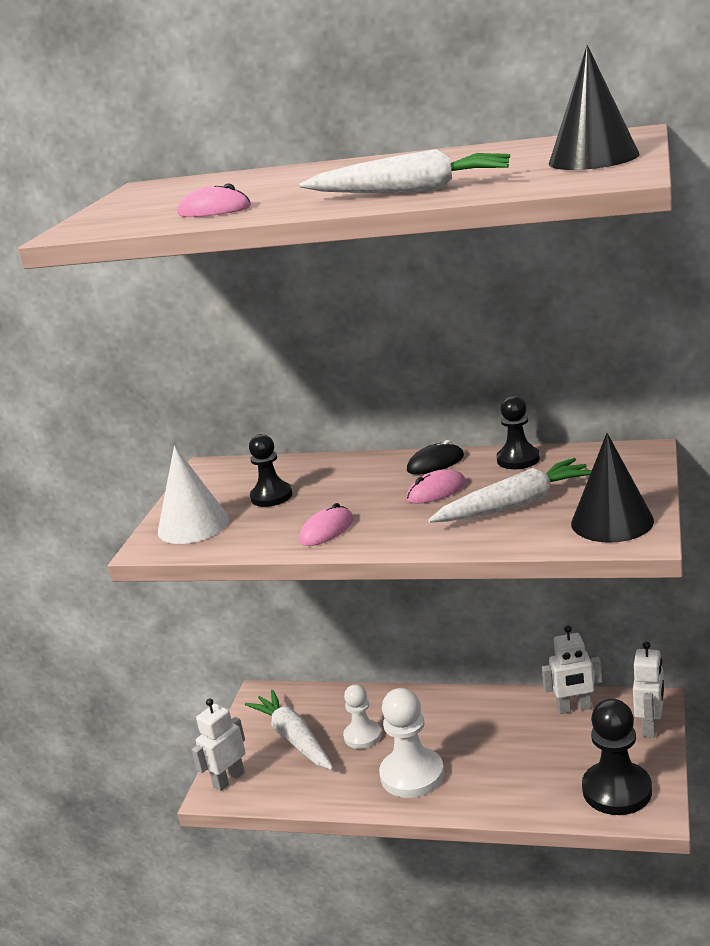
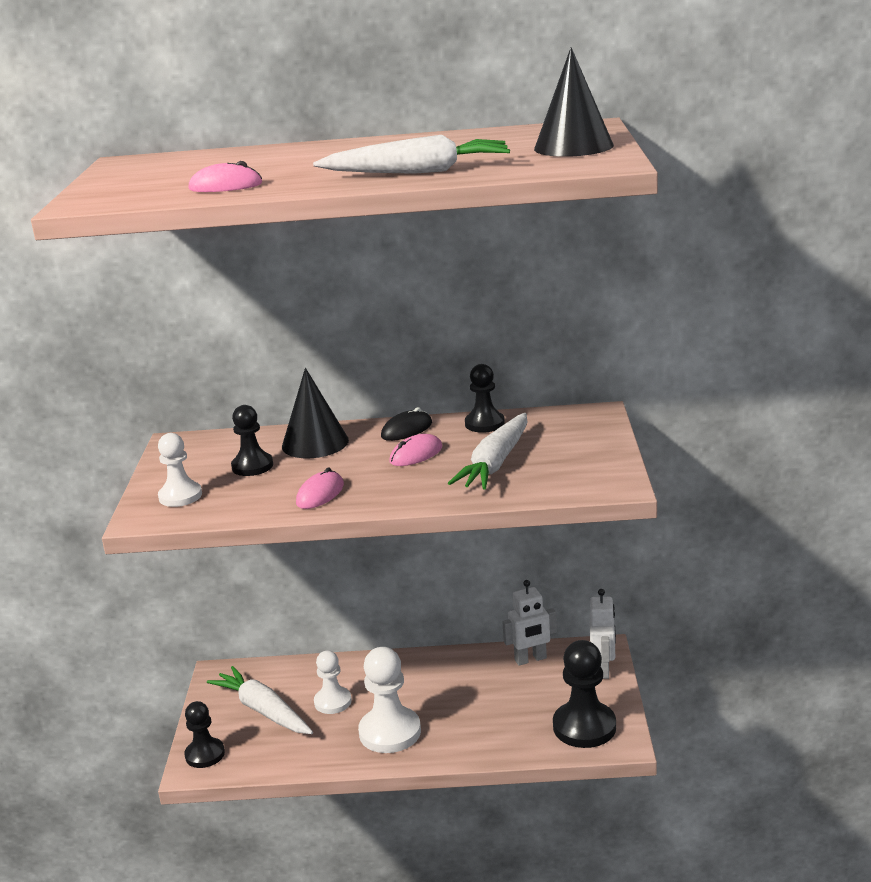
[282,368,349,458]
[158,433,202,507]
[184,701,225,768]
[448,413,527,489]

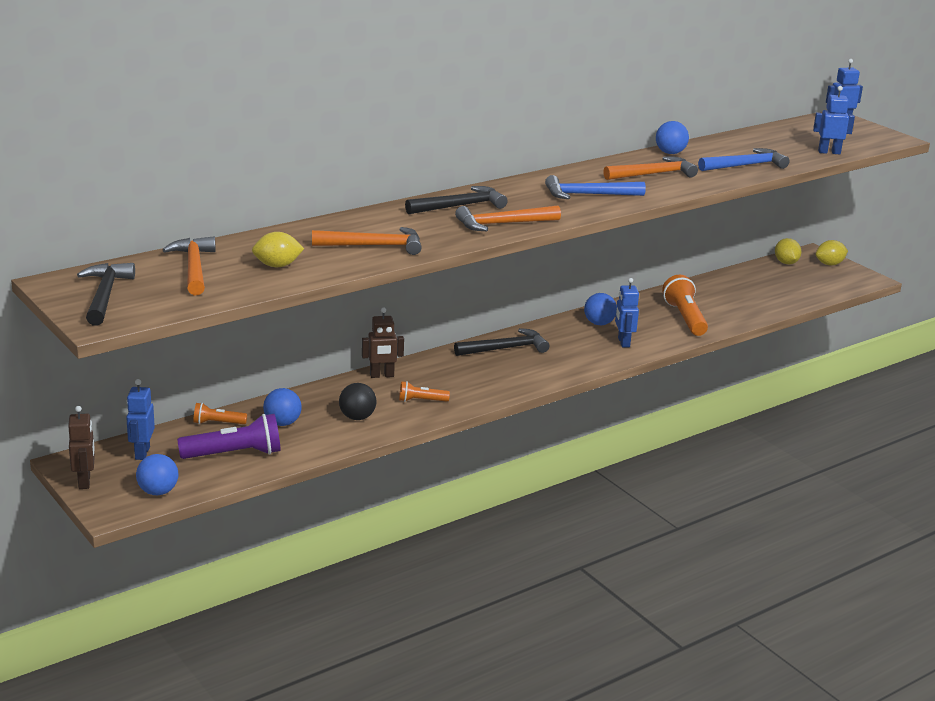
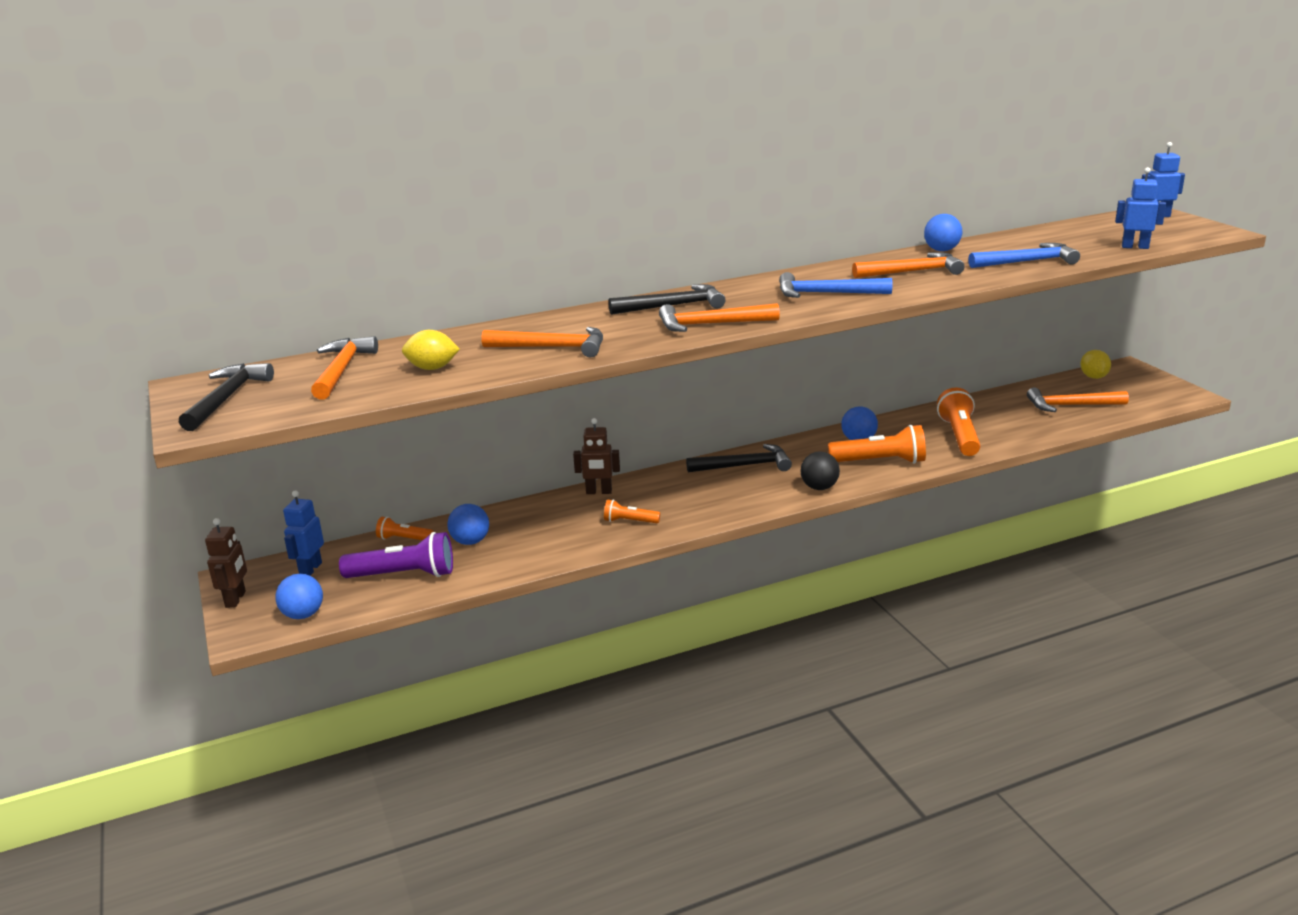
[816,240,848,265] (first image)
[1027,388,1129,412]
[800,452,840,490]
[828,424,926,464]

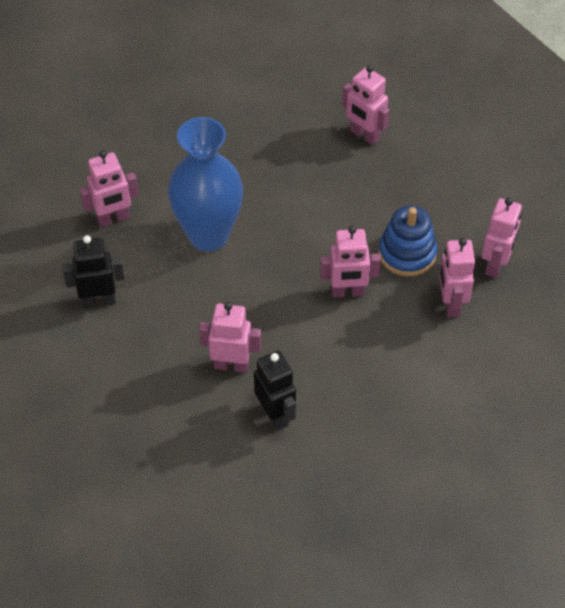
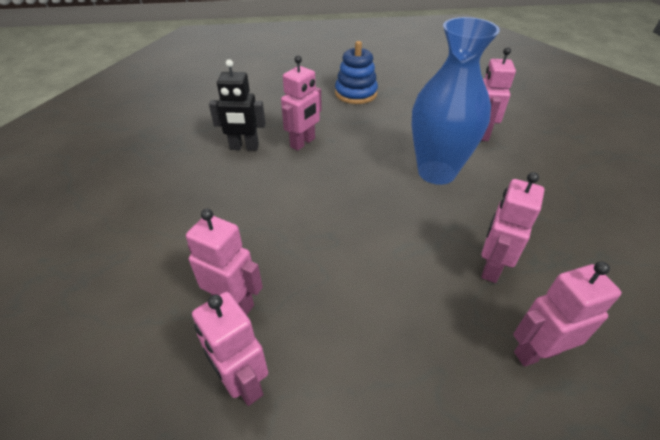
[62,235,125,308] (first image)
[481,172,544,283]
[335,41,378,104]

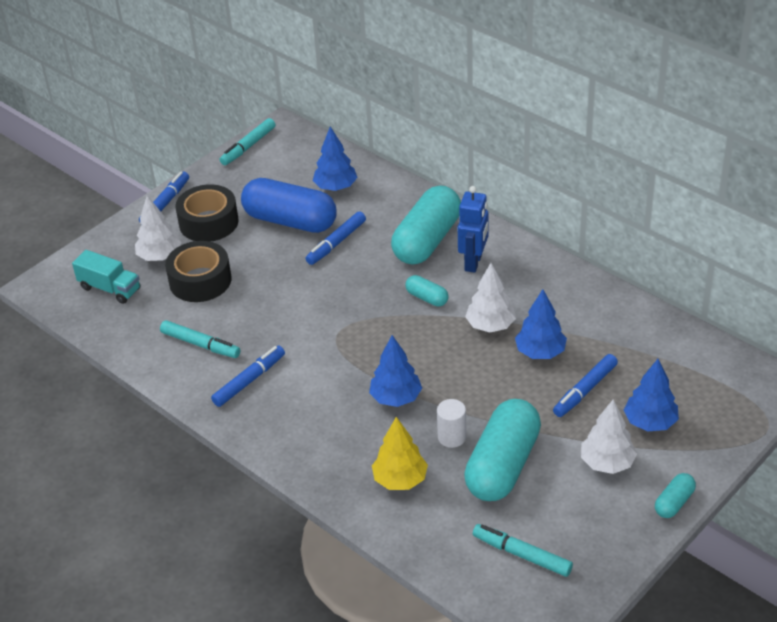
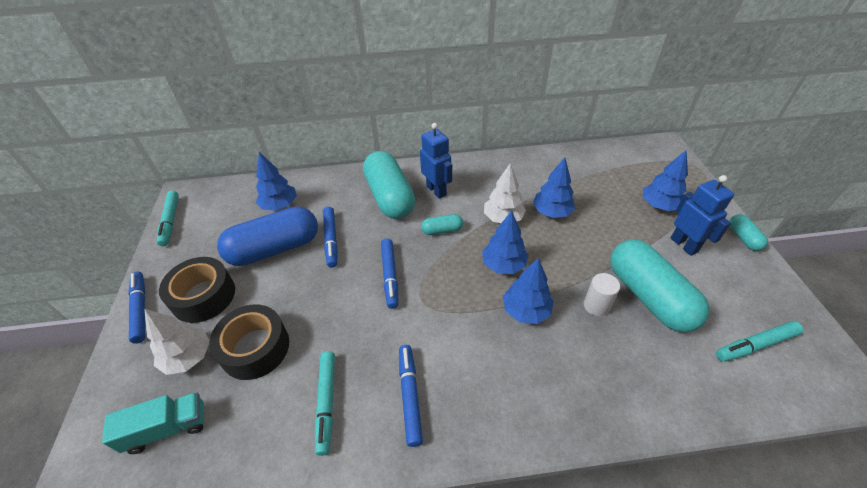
[372,417,428,490] (first image)
[482,210,528,274]
[381,238,398,309]
[671,175,734,256]
[315,351,335,456]

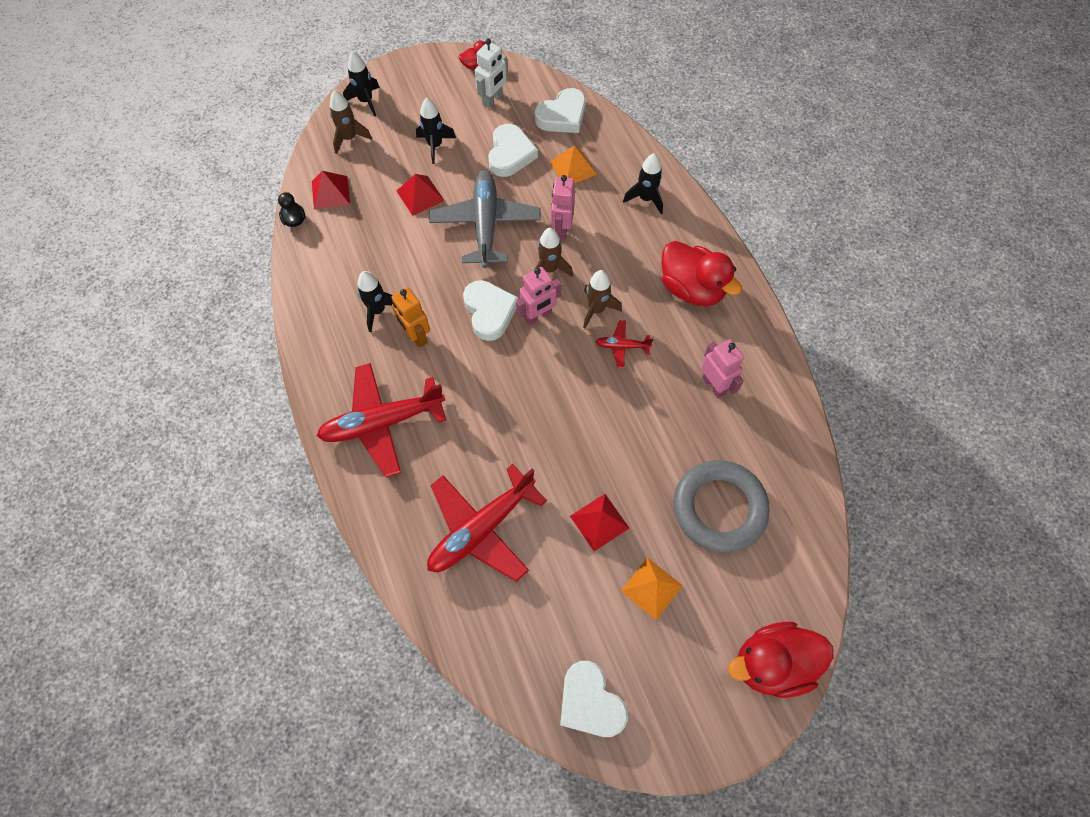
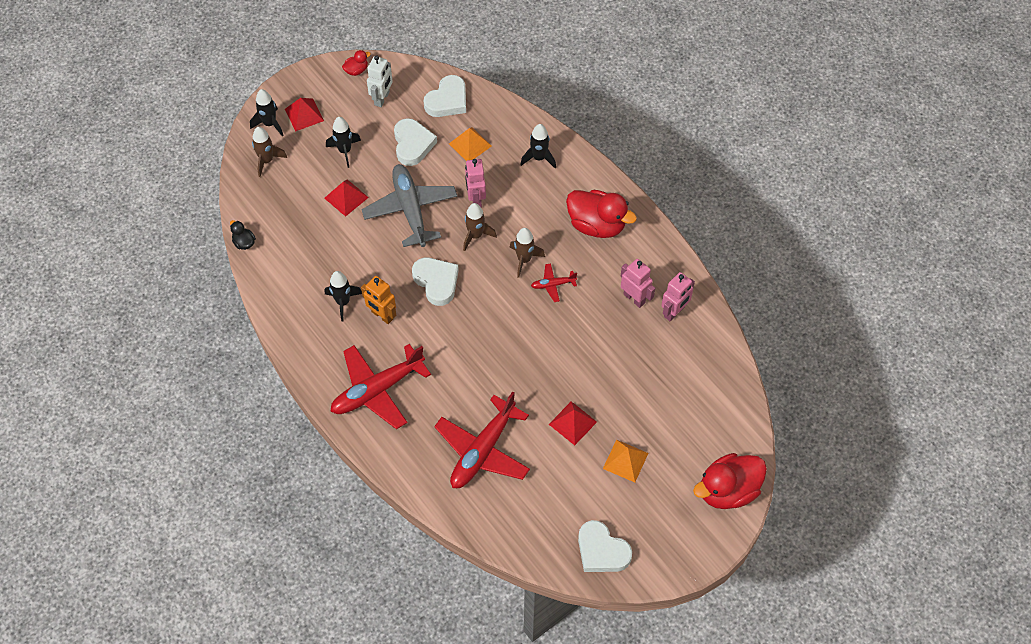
[674,460,770,553] (first image)
[285,98,324,132]
[661,272,695,321]

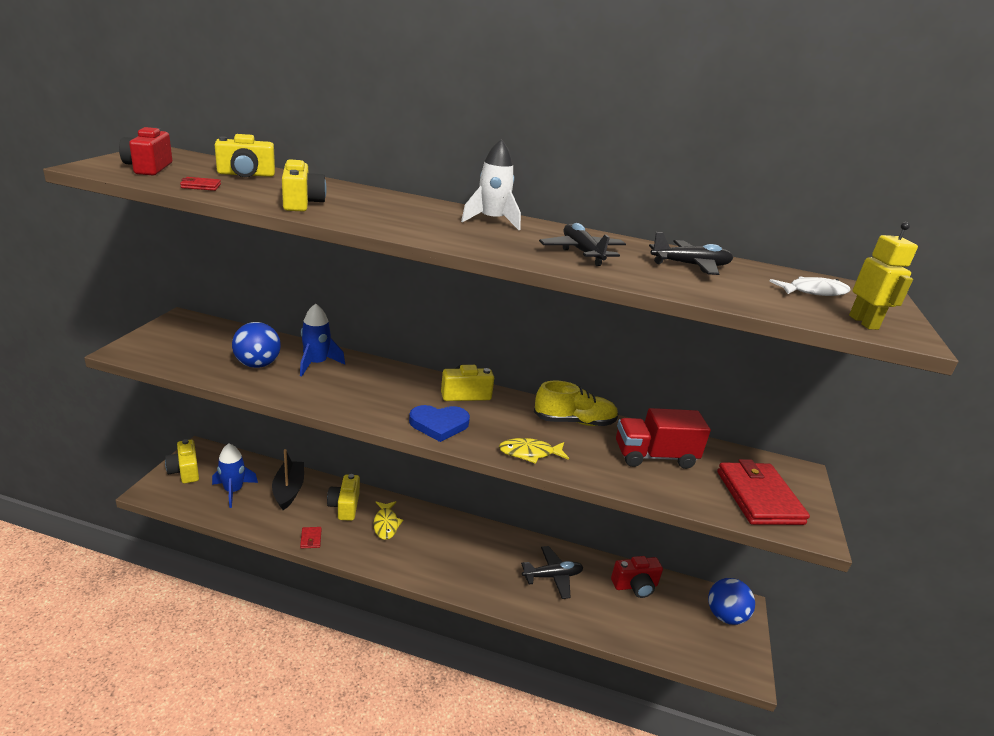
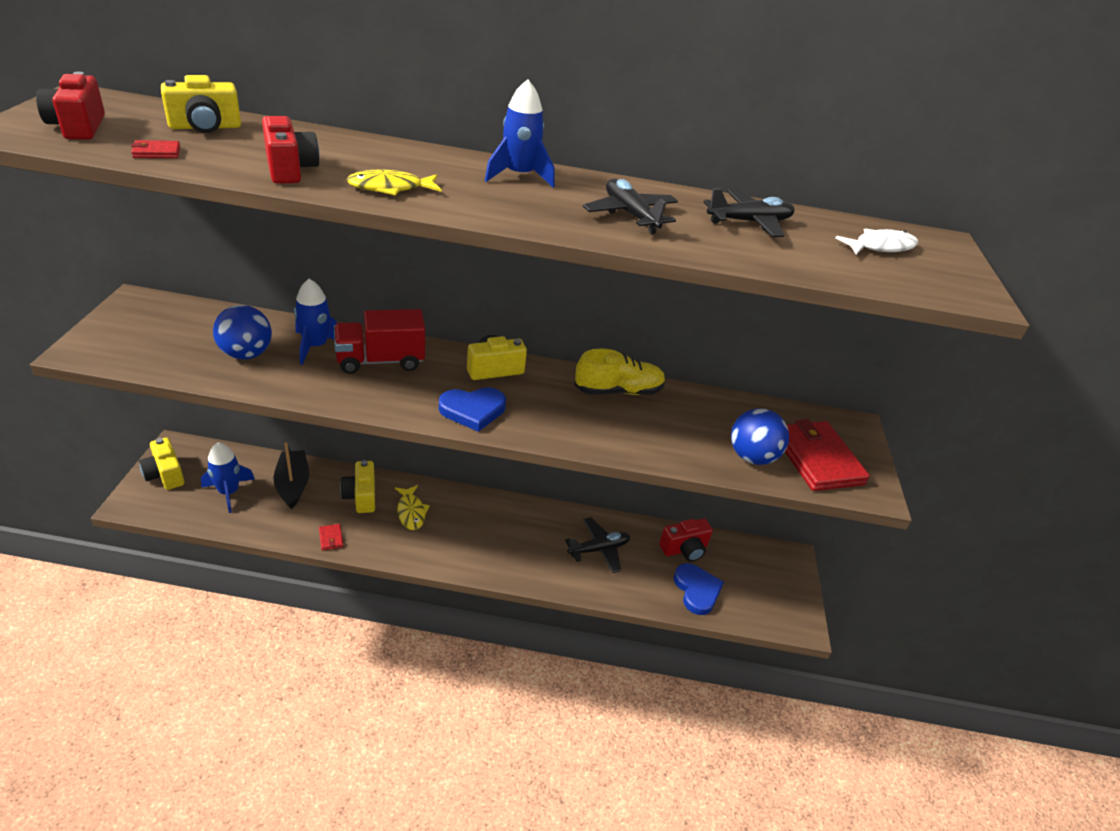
[849,222,918,330] (first image)
[674,563,724,615]
[346,170,441,195]
[334,309,425,374]
[731,408,789,465]
[262,116,320,184]
[485,79,555,187]

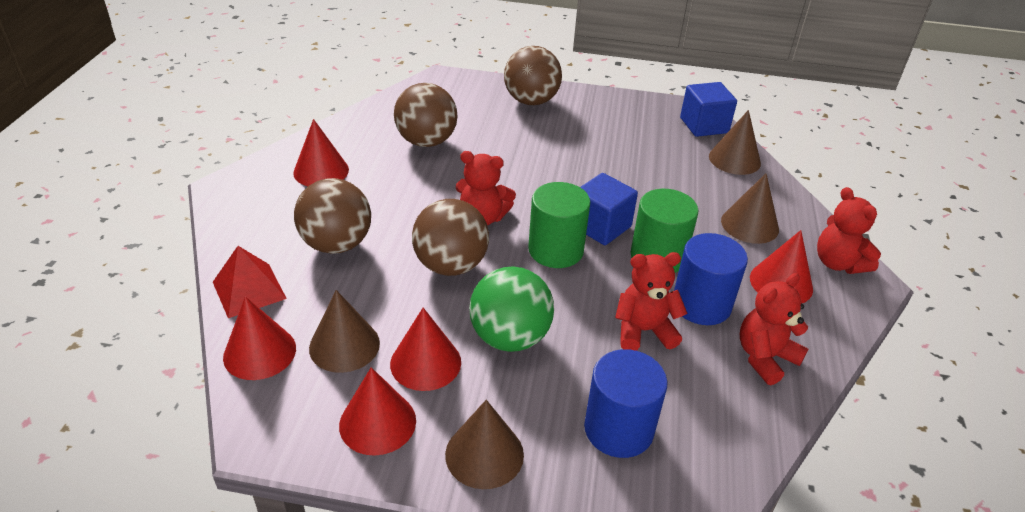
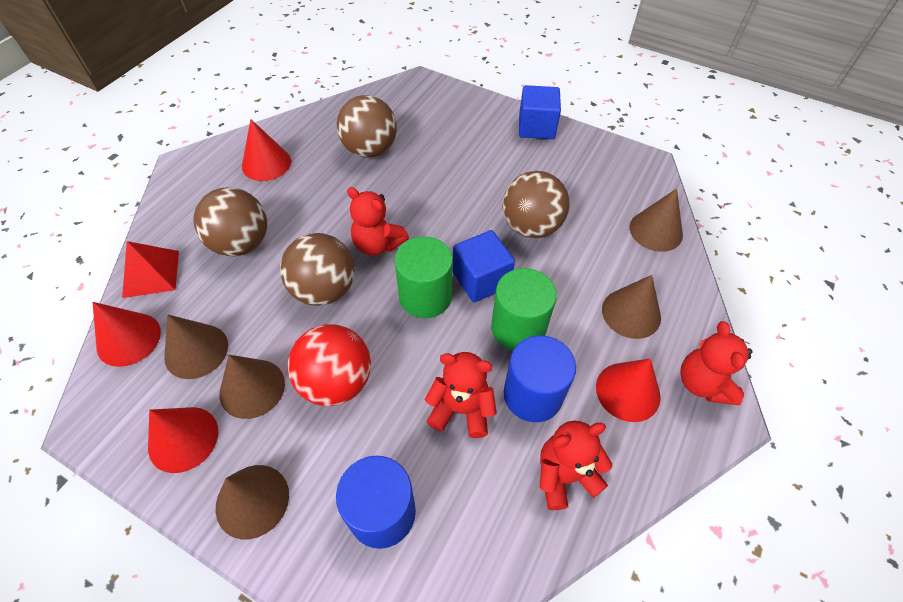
[502,171,570,238]
[519,85,561,139]
[219,355,285,419]
[288,324,371,406]

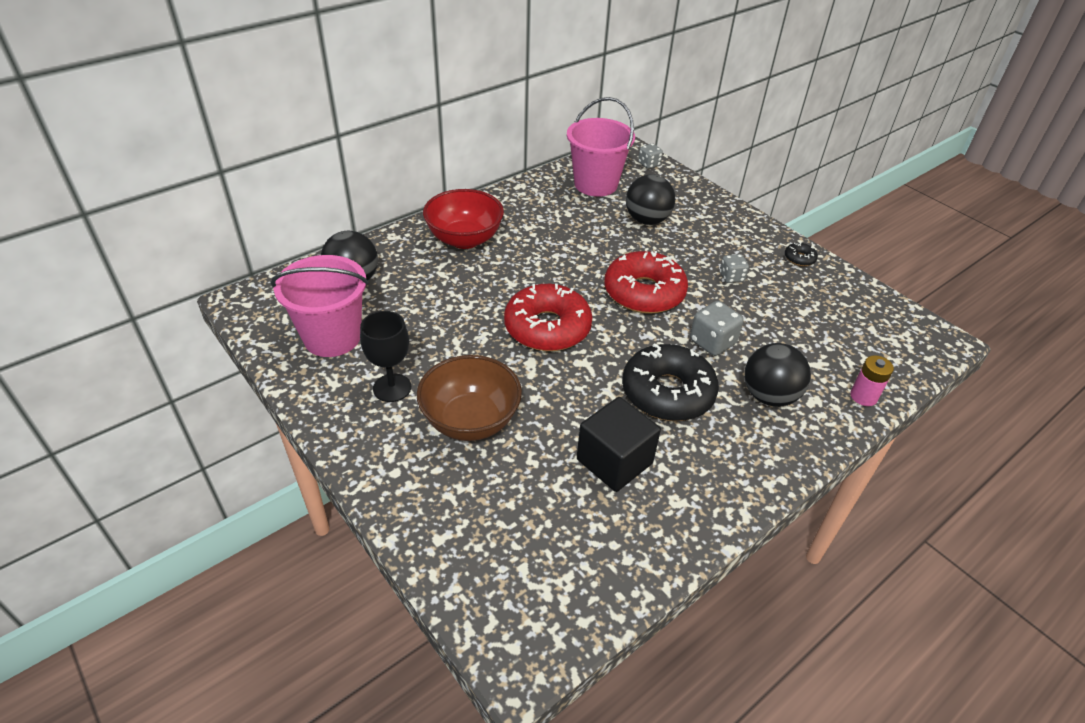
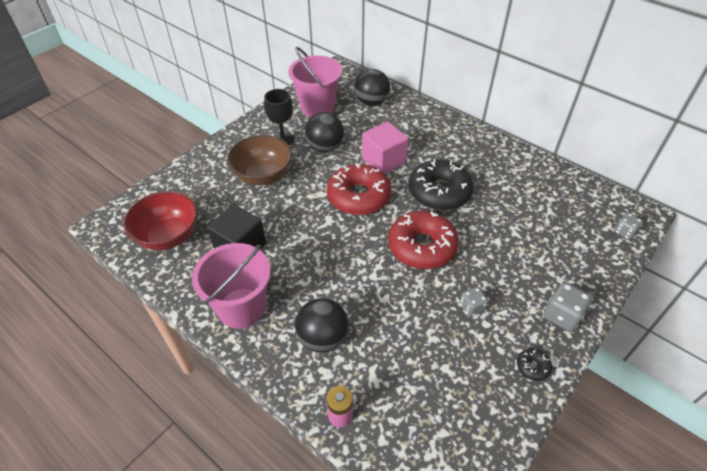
[362,122,408,174]
[124,191,197,250]
[192,243,271,329]
[409,159,473,210]
[305,112,344,152]
[544,282,592,332]

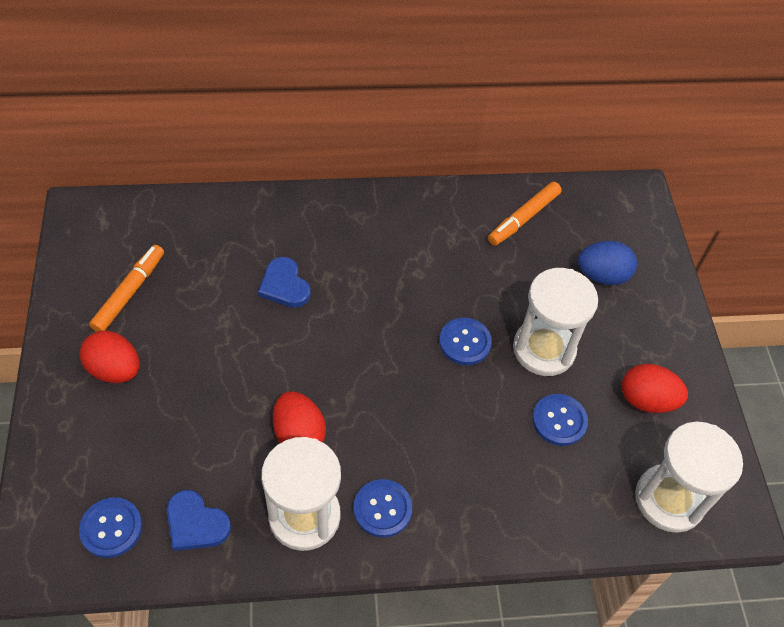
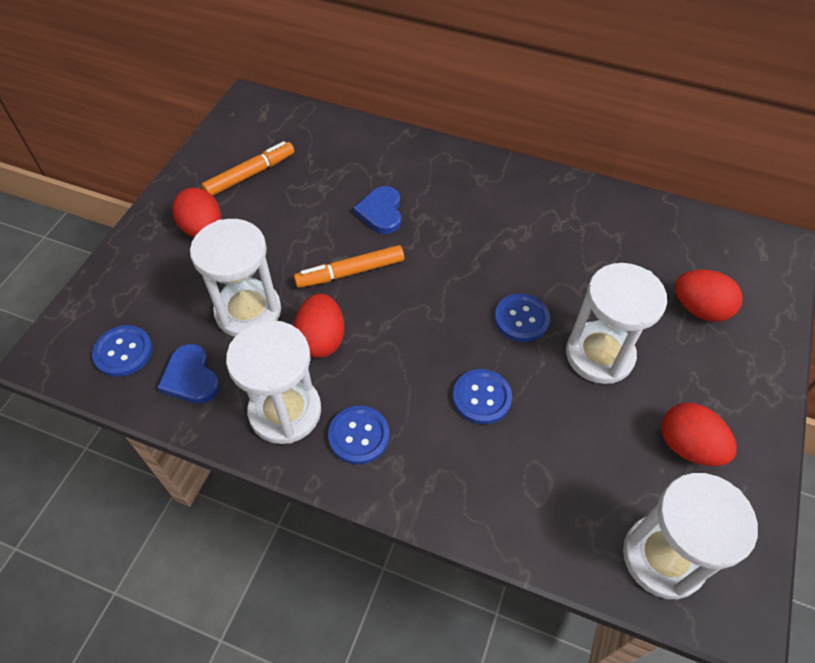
[190,219,281,337]
[294,245,404,288]
[453,369,512,424]
[675,269,743,322]

